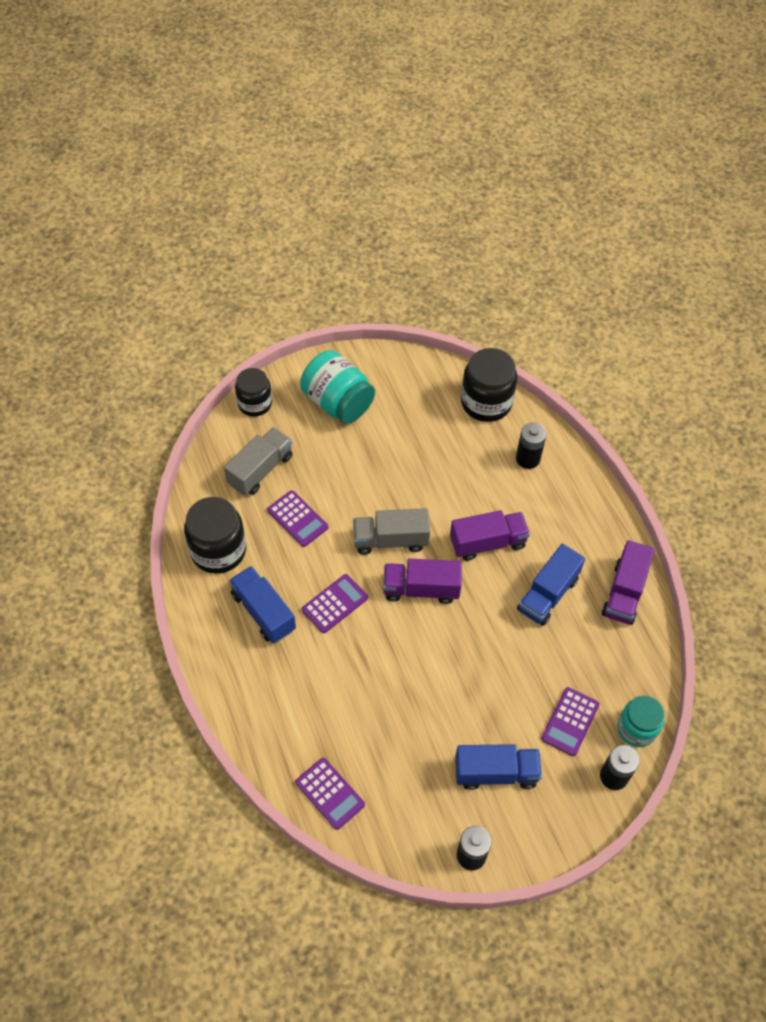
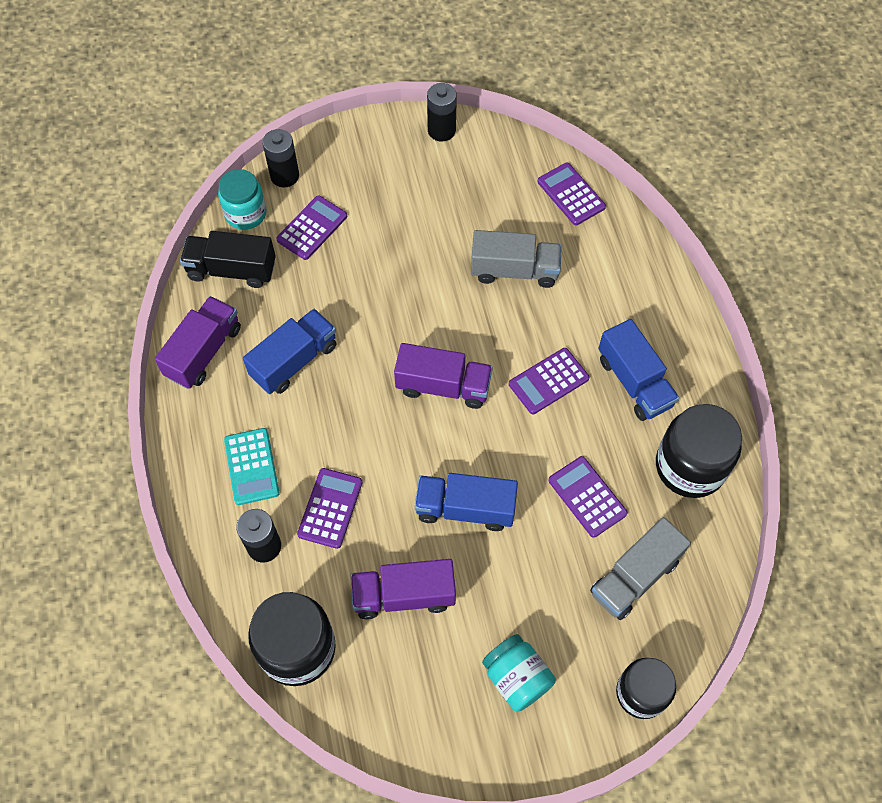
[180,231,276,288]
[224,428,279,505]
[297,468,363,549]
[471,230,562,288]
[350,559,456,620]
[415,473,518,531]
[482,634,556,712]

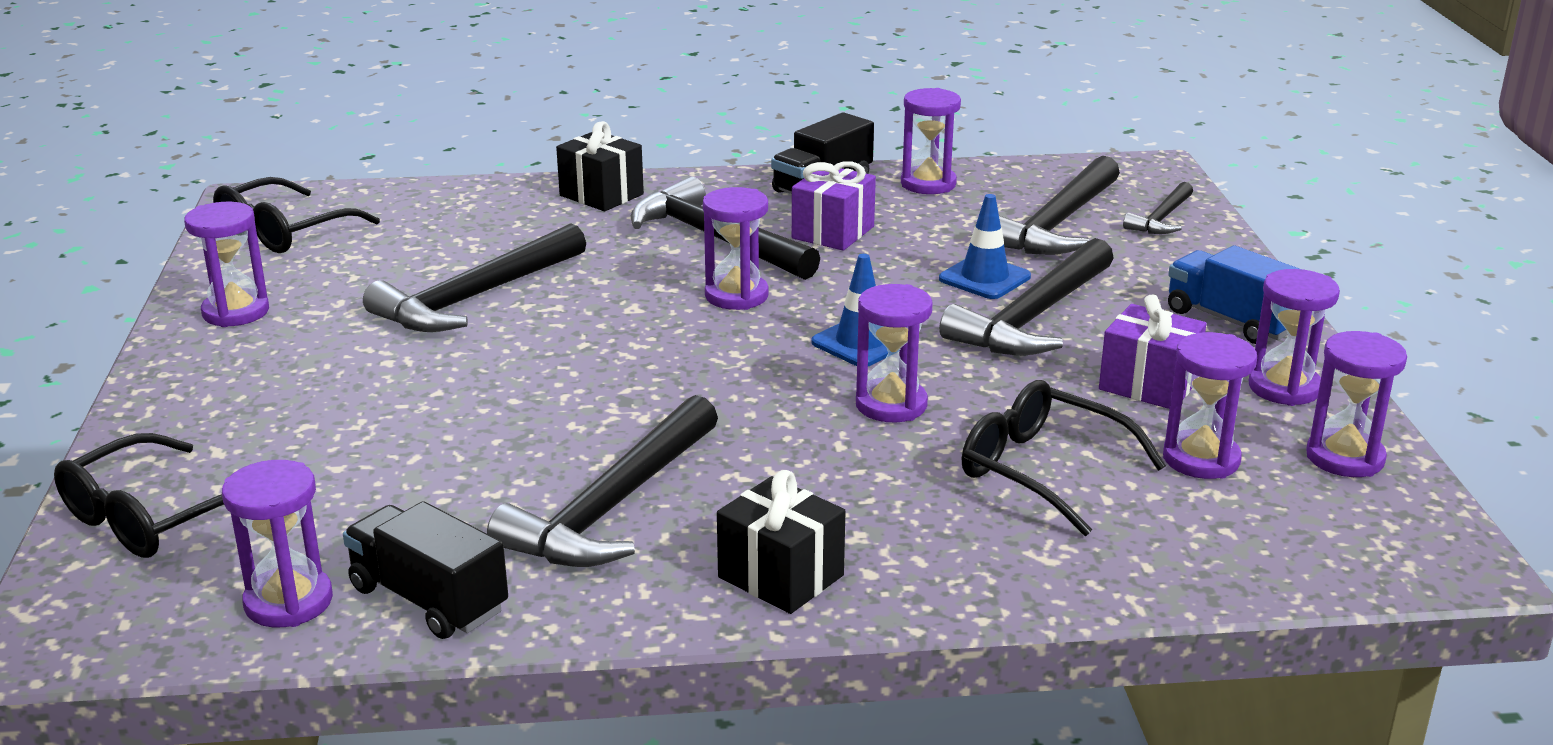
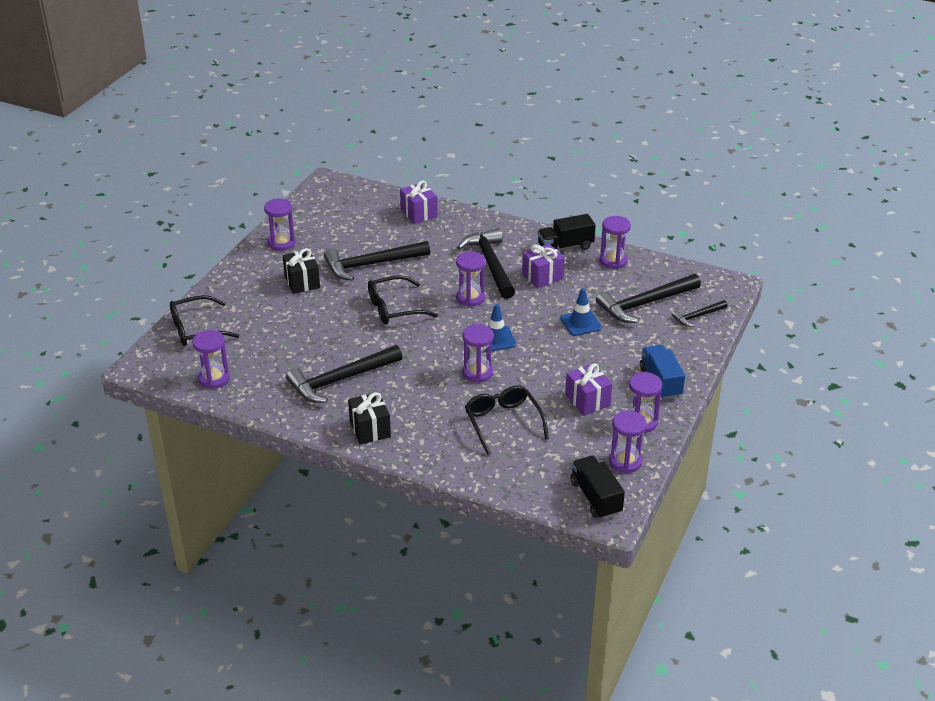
[939,238,1114,355] (first image)
[1163,332,1257,479] (first image)
[400,181,437,224]
[368,275,438,324]
[570,456,625,519]
[283,248,320,294]

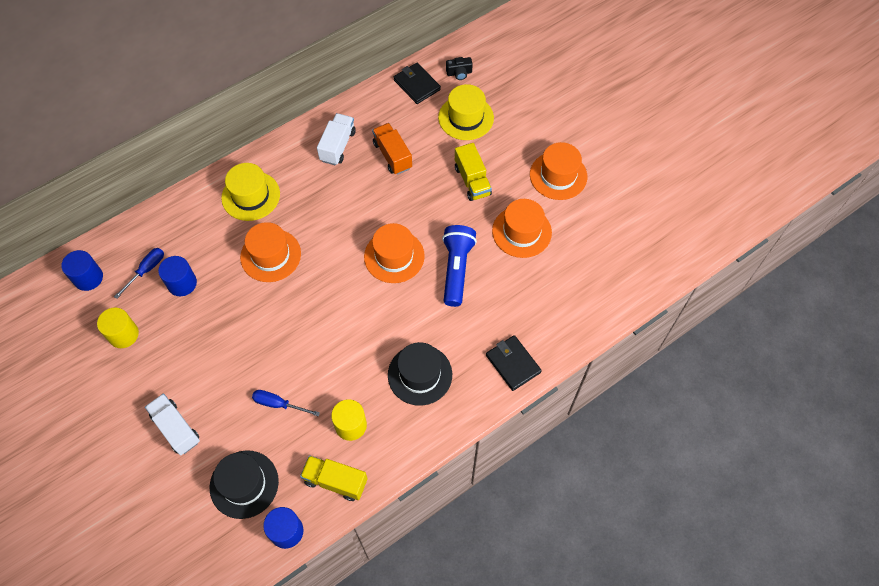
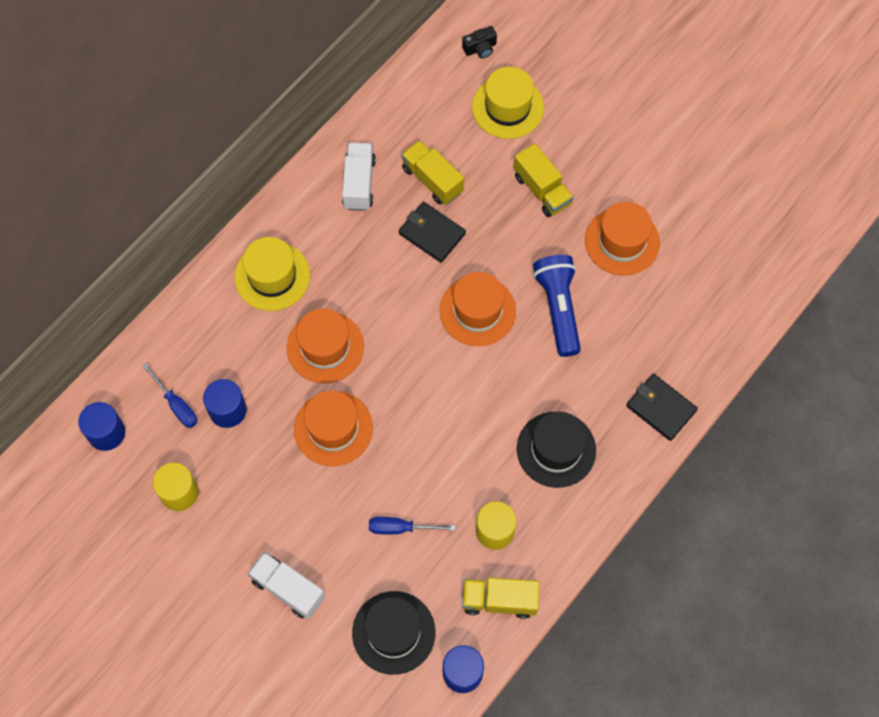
[399,202,466,263]
[294,391,373,466]
[401,140,464,205]
[142,363,197,428]

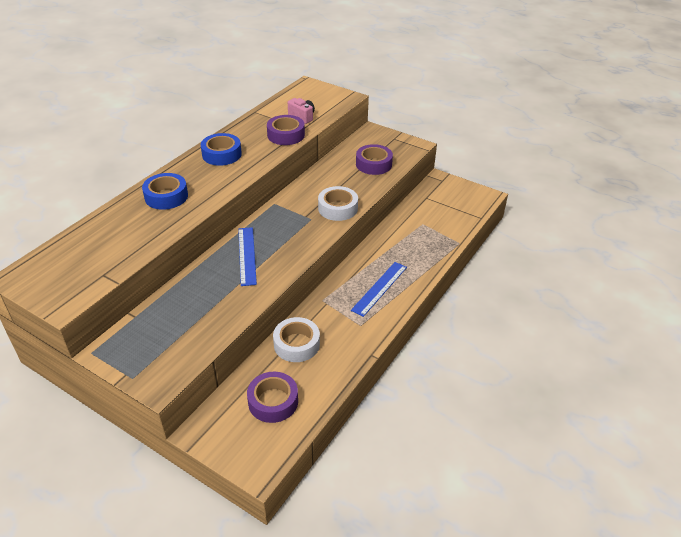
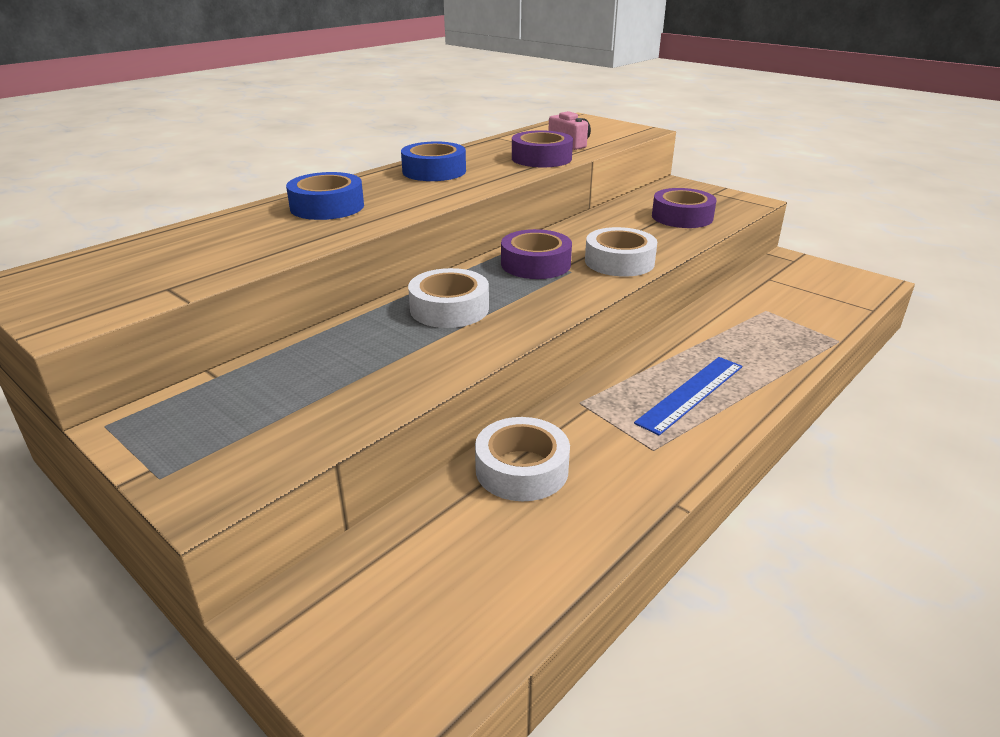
[501,229,572,279]
[408,268,489,328]

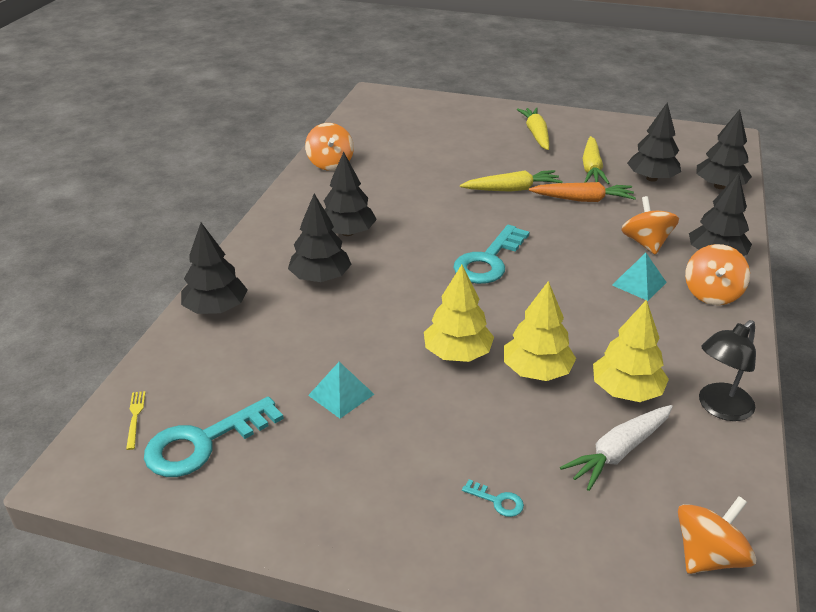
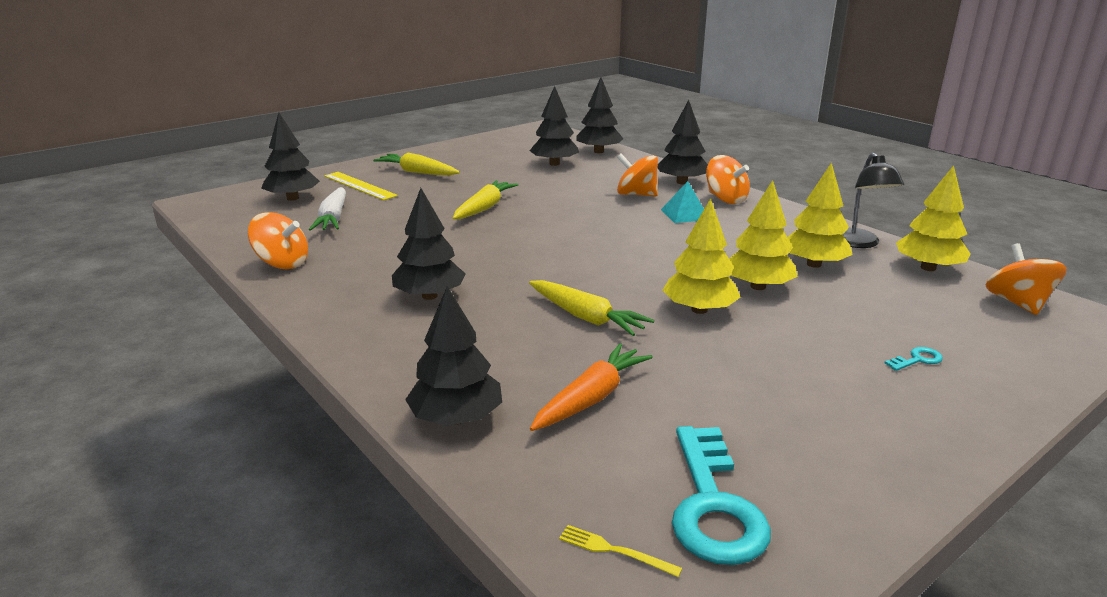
[308,362,374,418] (first image)
[453,225,529,284] (first image)
[324,172,398,200]
[896,165,971,271]
[261,112,320,201]
[530,344,653,431]
[309,187,346,231]
[529,280,654,336]

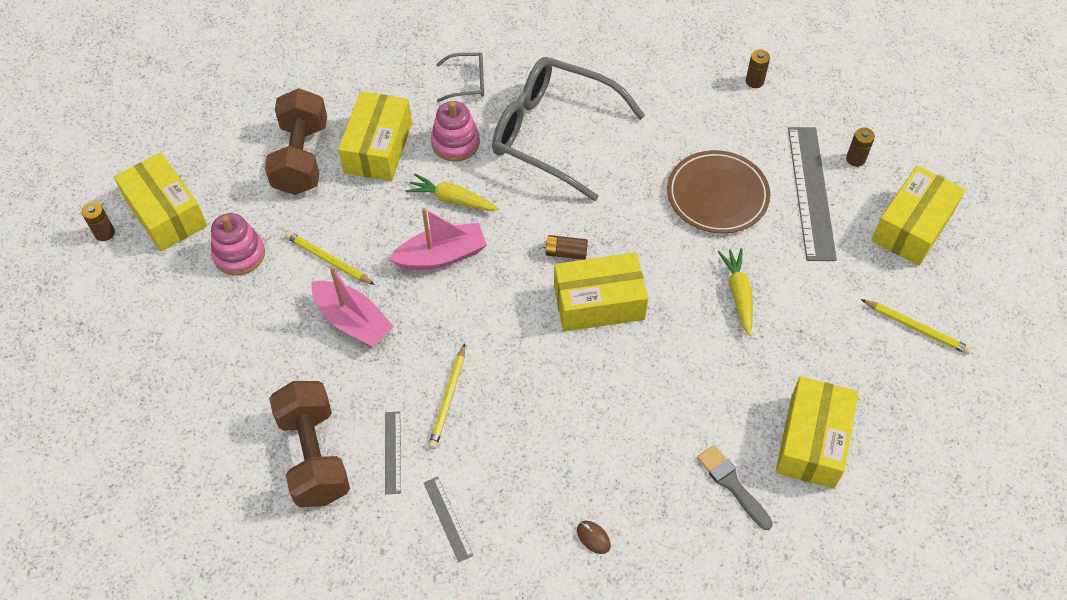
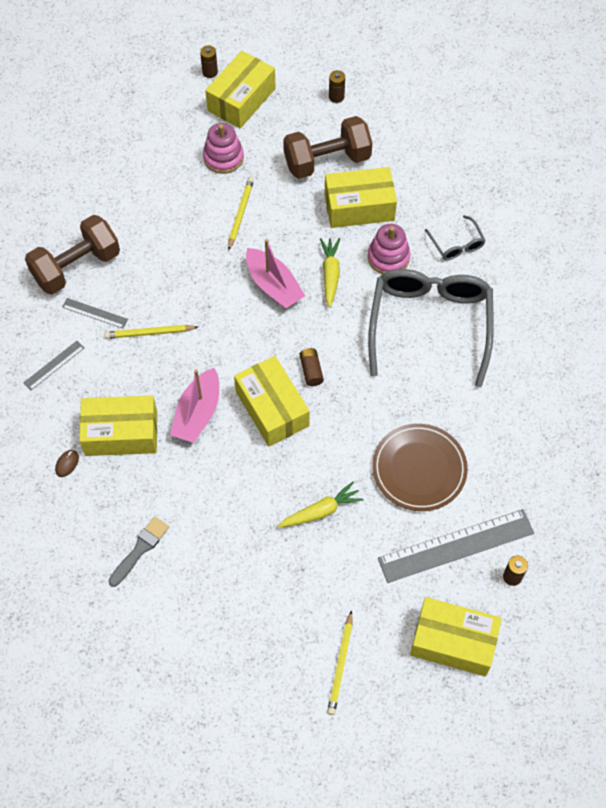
[170,368,219,443]
[329,70,345,103]
[79,396,157,456]
[62,298,128,329]

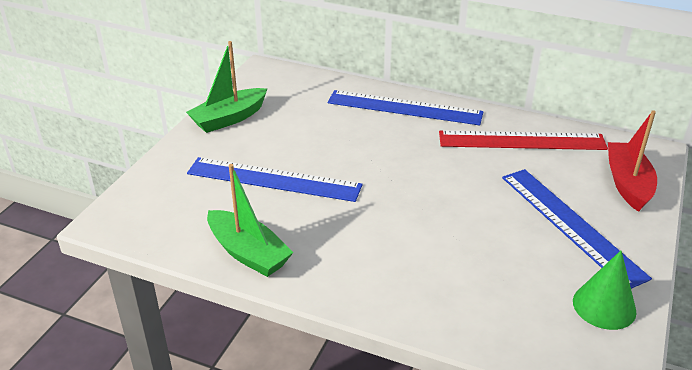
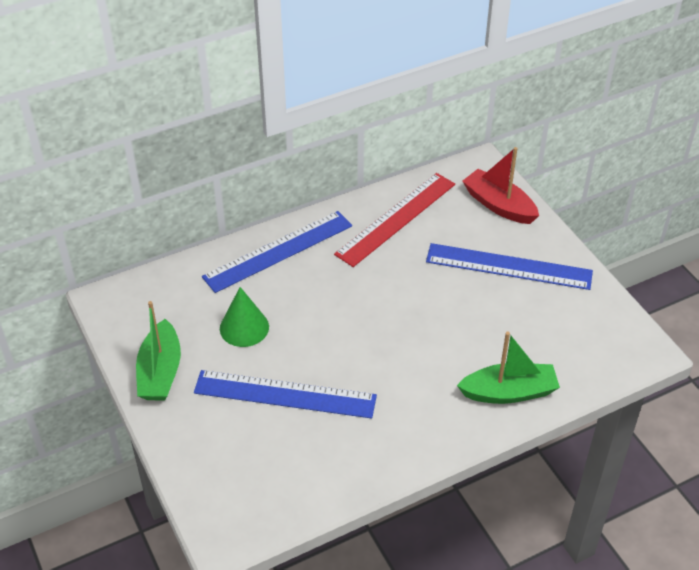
[457,332,560,404]
[220,287,269,347]
[194,370,377,419]

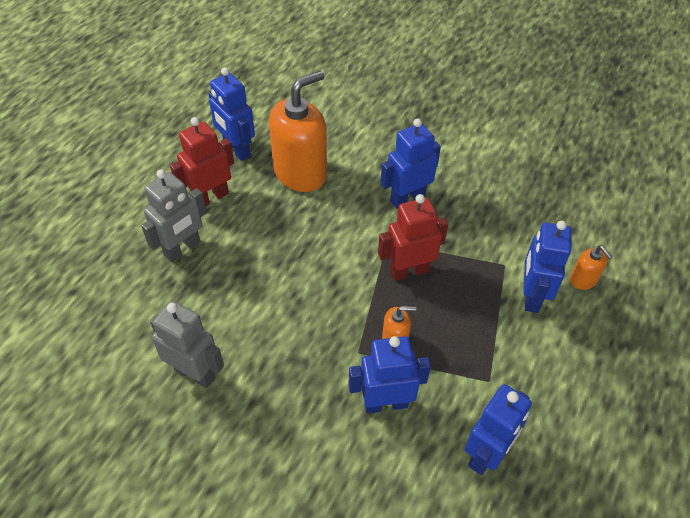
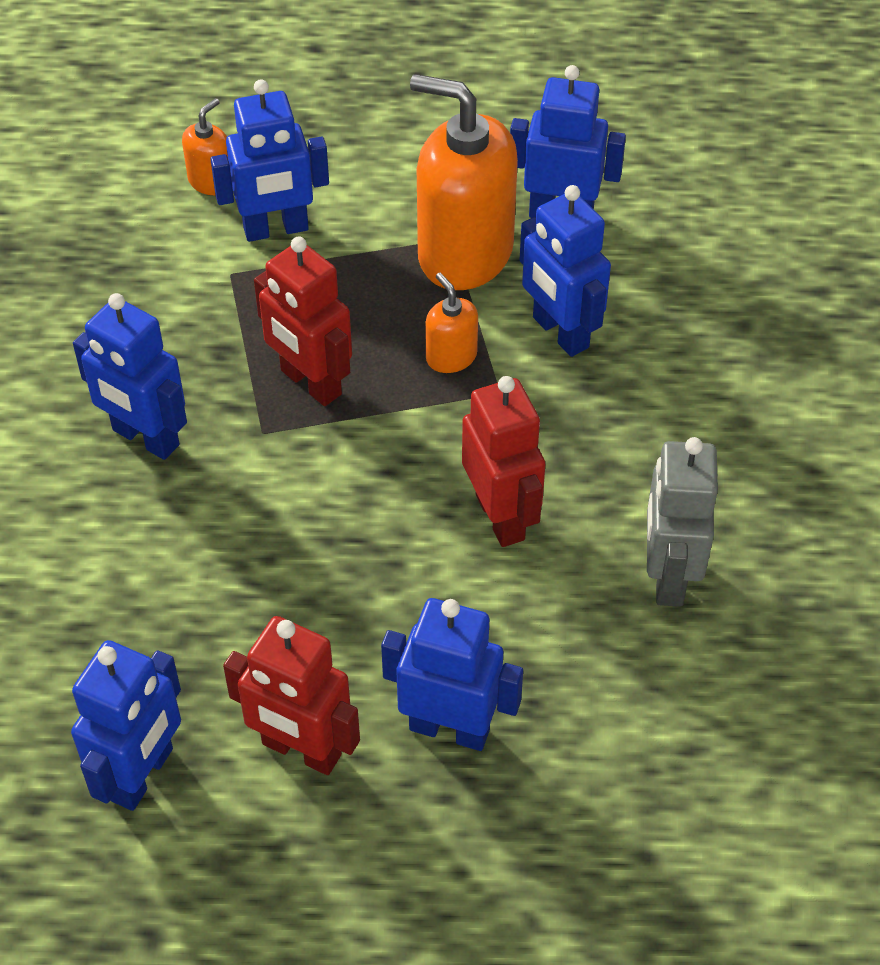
[462,376,545,547]
[410,74,518,290]
[381,598,523,751]

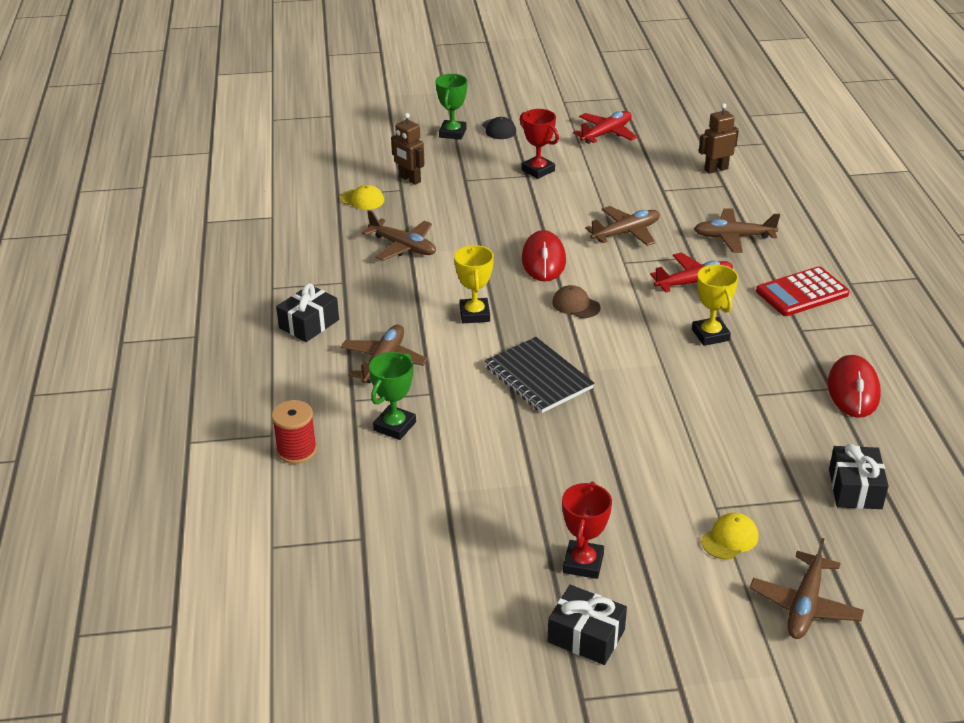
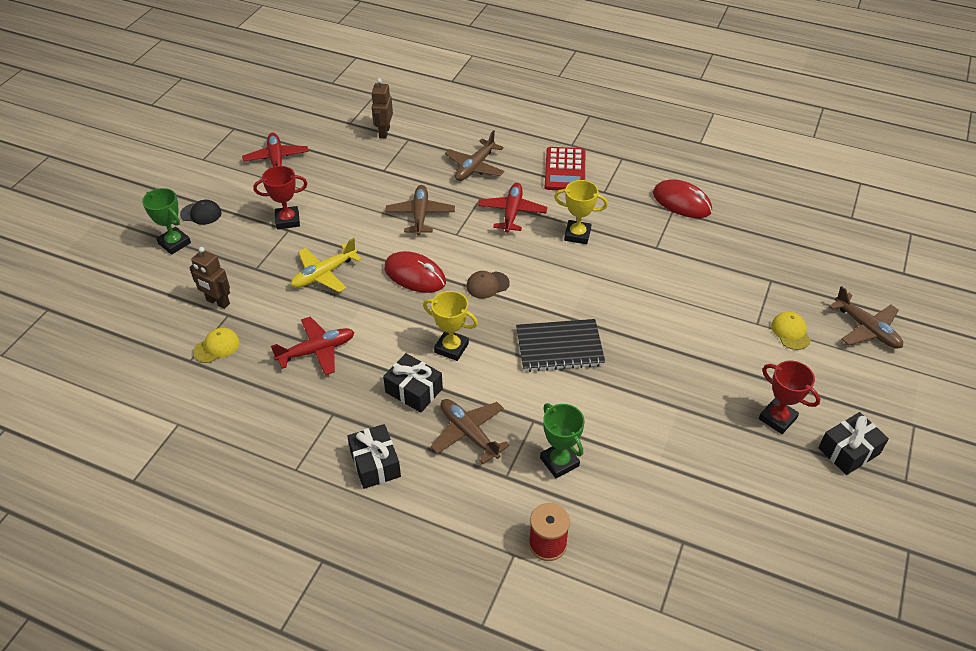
[291,238,362,292]
[383,353,443,413]
[271,317,354,375]
[189,247,230,309]

